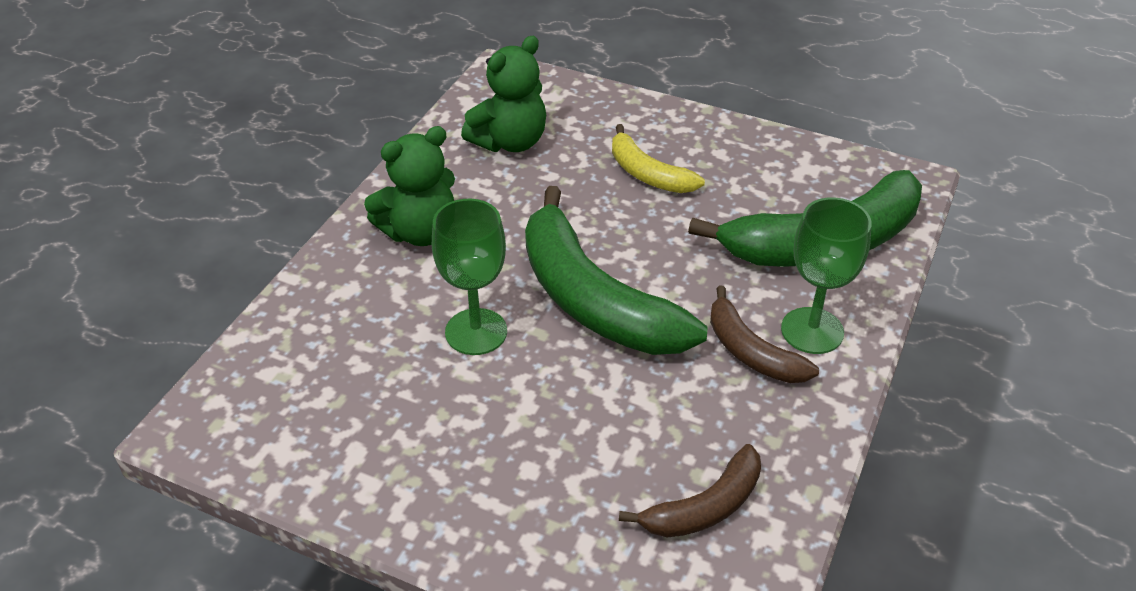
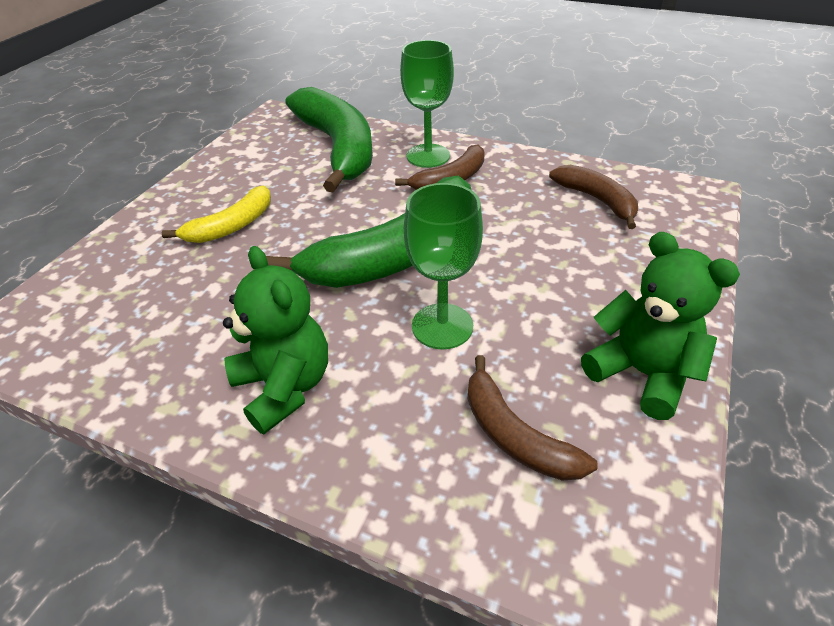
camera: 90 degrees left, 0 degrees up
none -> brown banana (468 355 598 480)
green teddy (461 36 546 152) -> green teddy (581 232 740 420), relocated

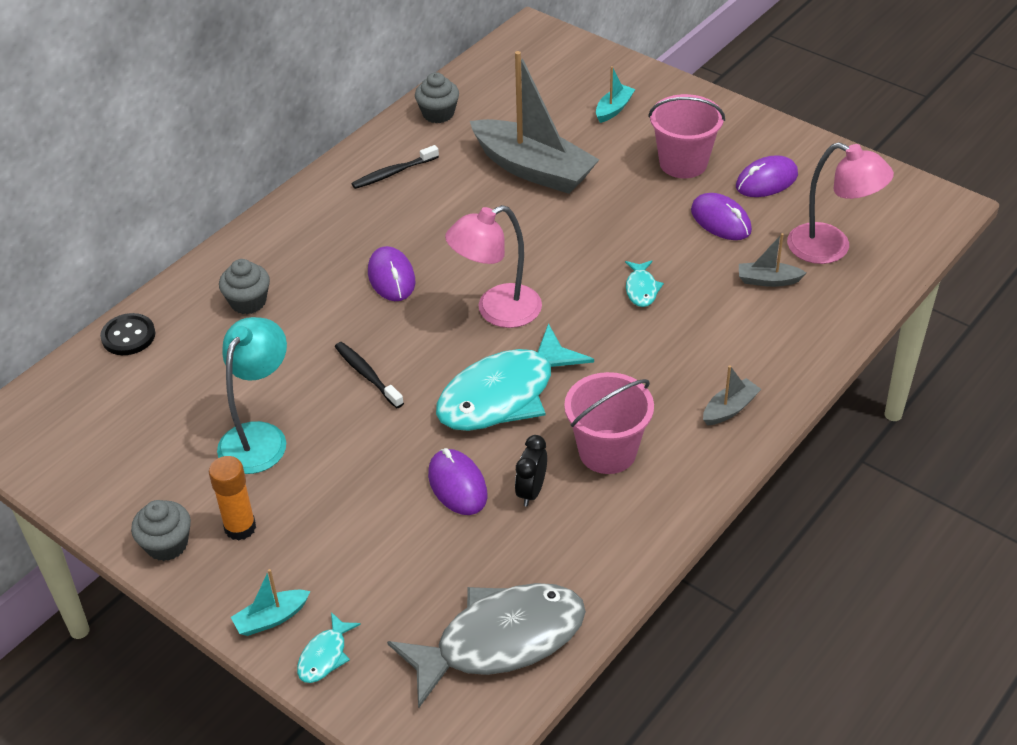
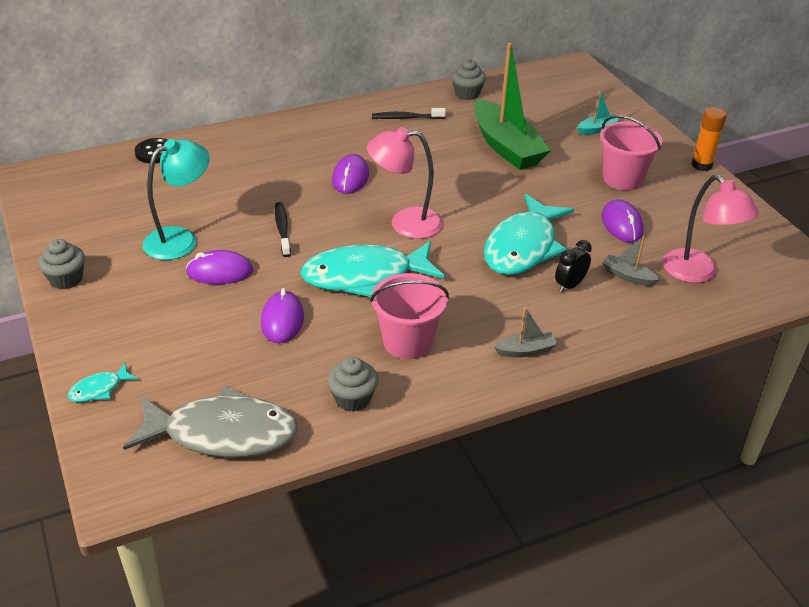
camera: 25 degrees right, 5 degrees down
teal sailboat (231 569 310 636) -> none
bright orange glue (209 456 256 541) -> bright orange glue (691 107 727 171), relocated
gray cupcake (219 259 270 314) -> gray cupcake (327 357 378 412), relocated
black bedside clock (515 435 547 506) -> black bedside clock (555 240 592 293), relocated
royal purple mouse (736 155 798 197) -> royal purple mouse (186 250 253 284), relocated
gray sailboat (470 51 599 194) -> green sailboat (474 43 551 170)
teal fish figure (625 260 664 307) -> teal fish figure (484 194 574 275), x2.36

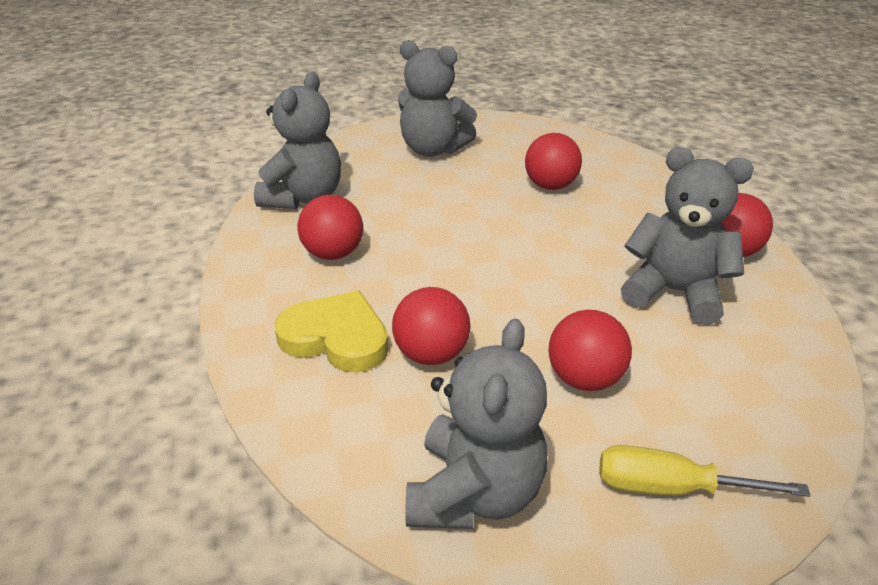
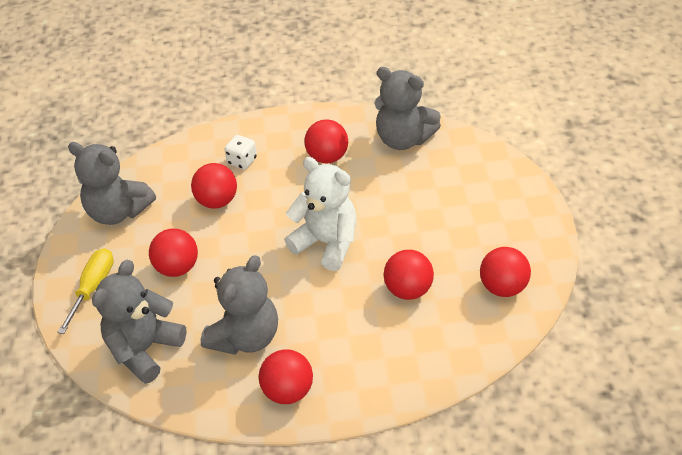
camera: 100 degrees right, 10 degrees up
none -> pure white teddy (285 157 356 271)
none -> red sphere (480 247 531 297)
gray teddy (398 40 477 157) -> gray teddy (92 260 187 384), relocated
yellow heart shape (275 290 389 372) -> pure white die (224 135 257 170)

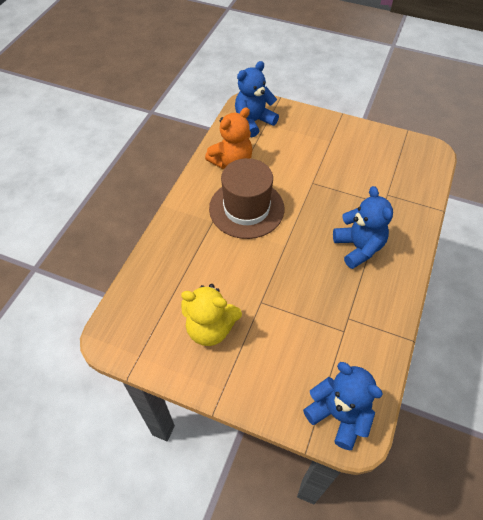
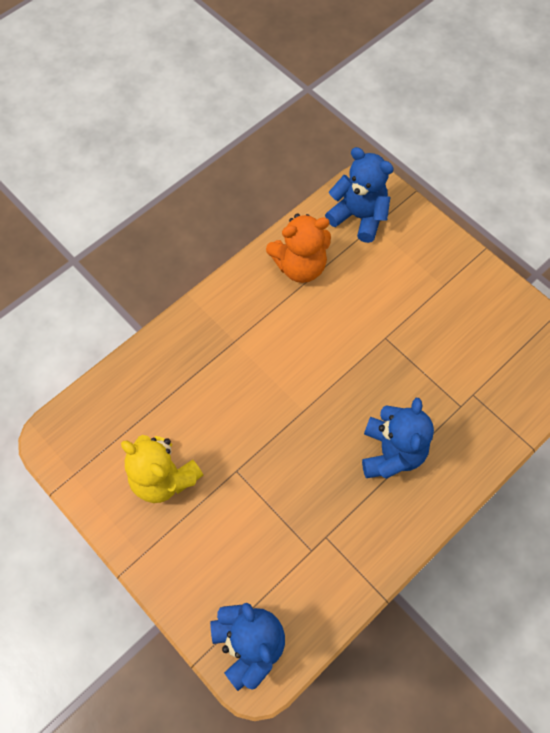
camera: 25 degrees right, 10 degrees up
brown top hat (209 158 284 239) -> none
cobalt teddy (235 61 279 137) -> cobalt teddy (325 147 394 243), 45 degrees clockwise

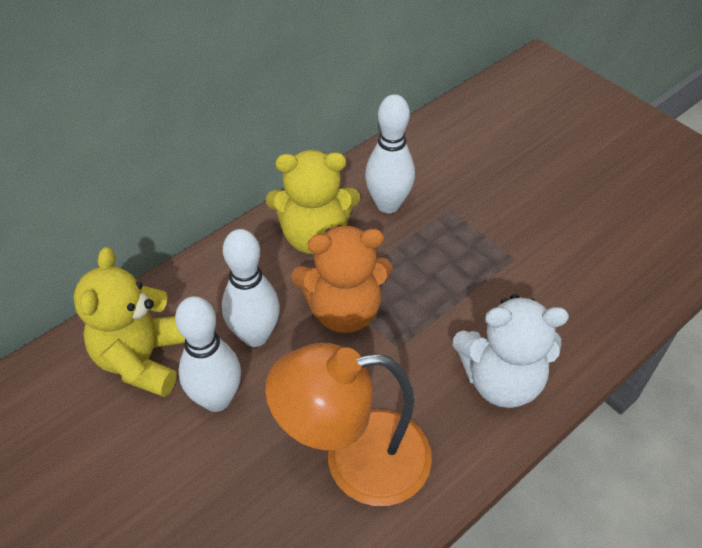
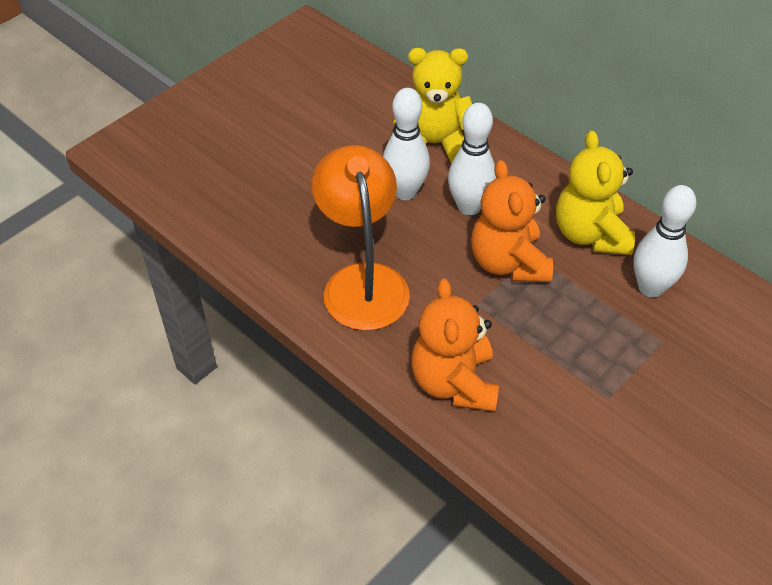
camera: 85 degrees right, 0 degrees up
pure white teddy (453 294 569 408) -> bright orange teddy (411 279 499 412)

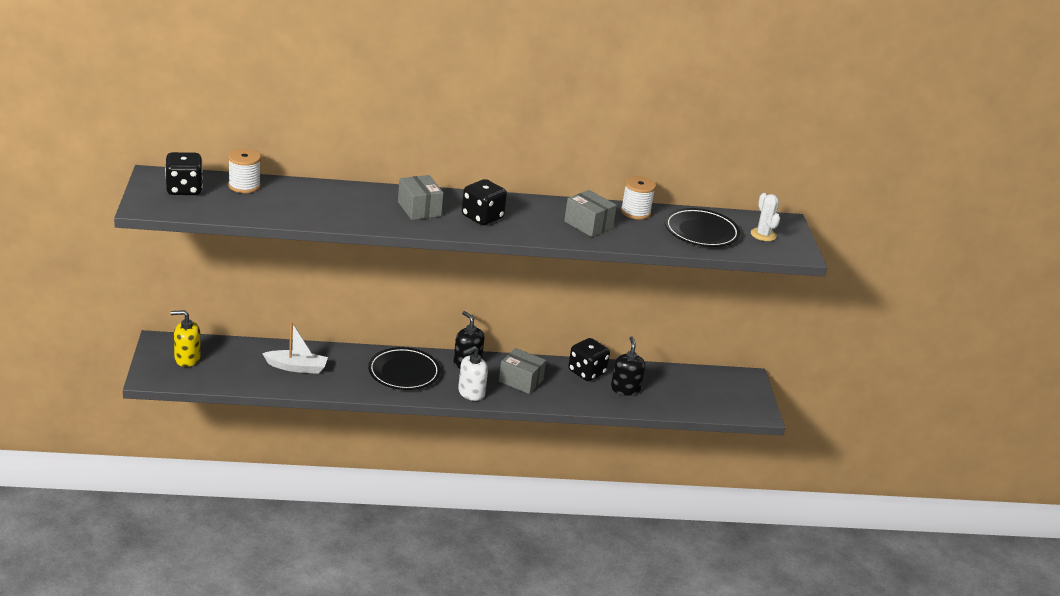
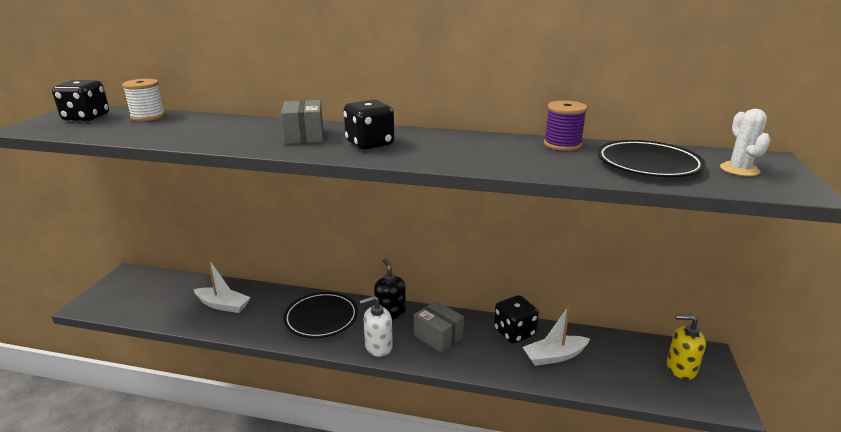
camera: 20 degrees right, 5 degrees down
gray parcel (564 190 617 237) -> none
yellow pump bottle (171 310 201 367) -> yellow pump bottle (667 315 706 380), relocated
black pump bottle (611 336 645 396) -> pure white sailboat (523 306 590 366)
pure white bobbin (621 176 656 220) -> royal purple bobbin (544 100 587 151)

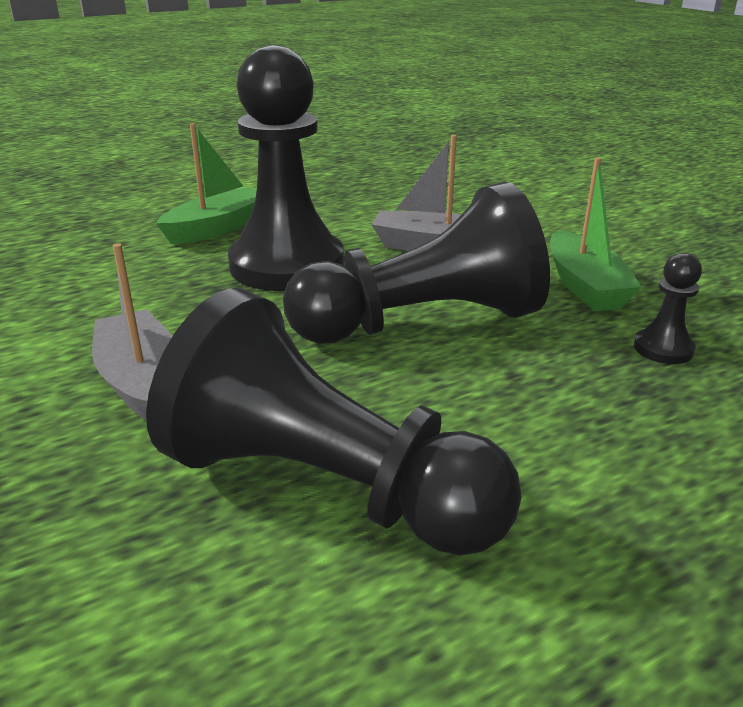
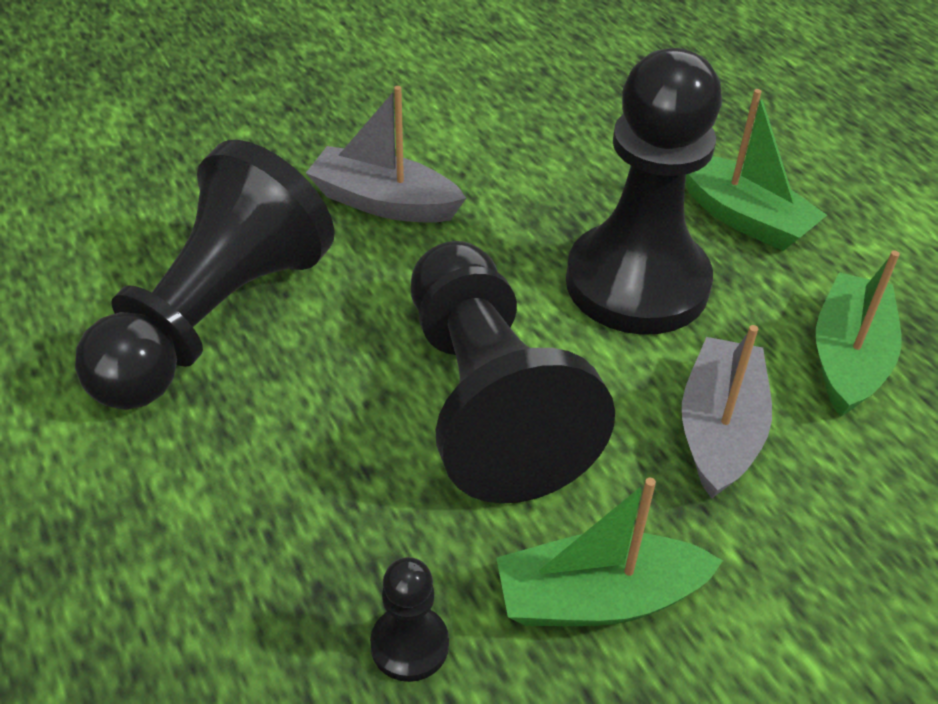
camera: 90 degrees right, 15 degrees up
none -> green sailboat (816 250 901 417)
gray sailboat (92 243 173 421) -> gray sailboat (306 86 466 223), 135 degrees counterclockwise

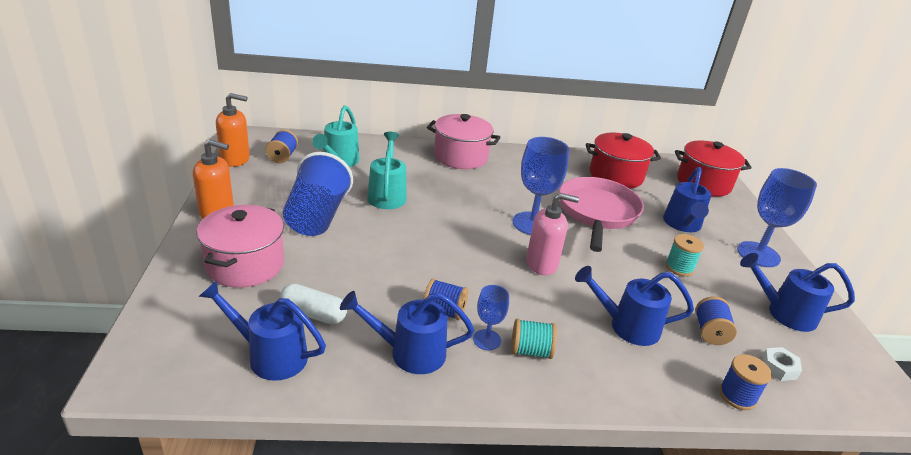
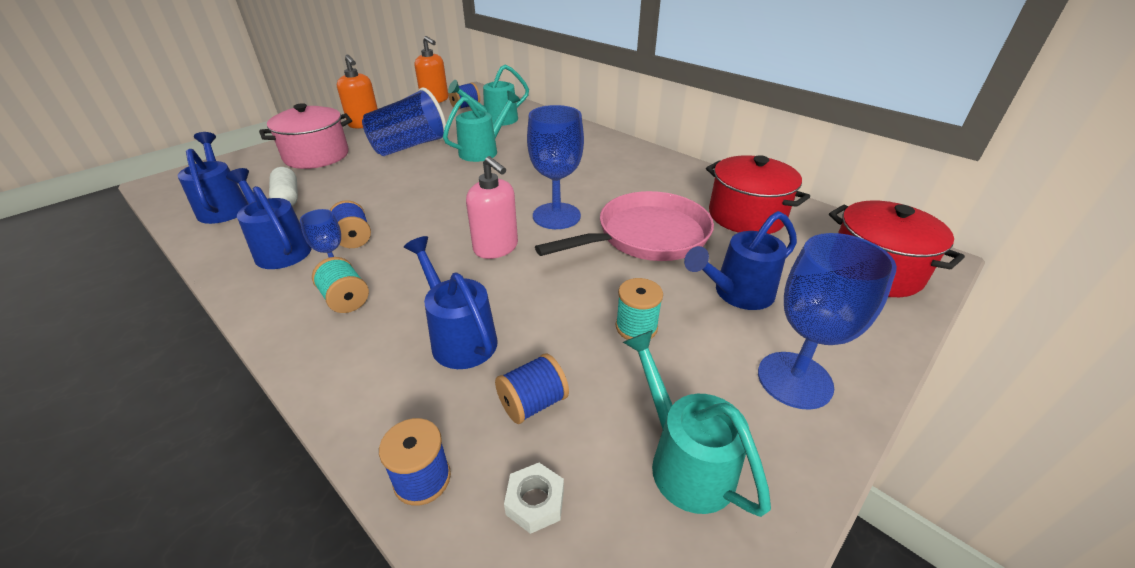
camera: 50 degrees right, 5 degrees up
rosy stockpot (427 114 501 169) -> none
cobalt sprinkling can (740 253 855 332) -> teal sprinkling can (623 330 771 517)

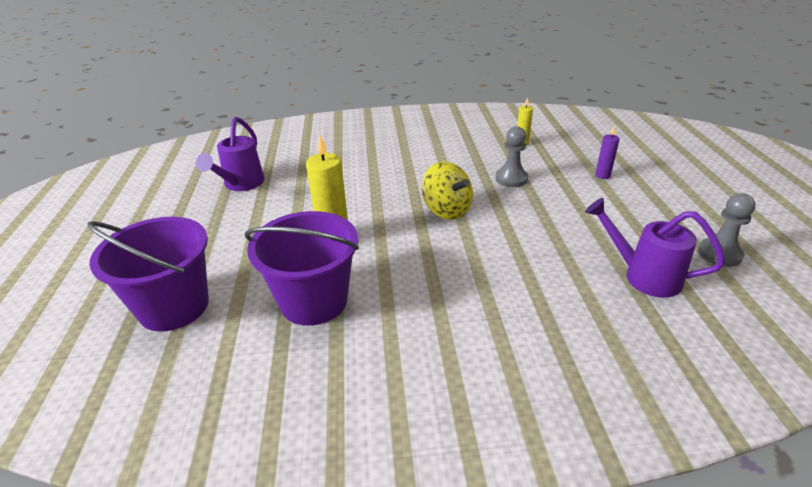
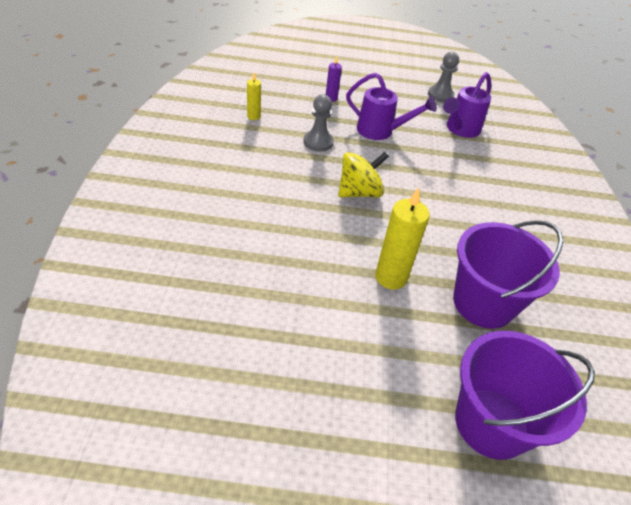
camera: 85 degrees left, 10 degrees up
royal purple sprinkling can (196 117 265 191) -> royal purple sprinkling can (346 73 437 140), relocated

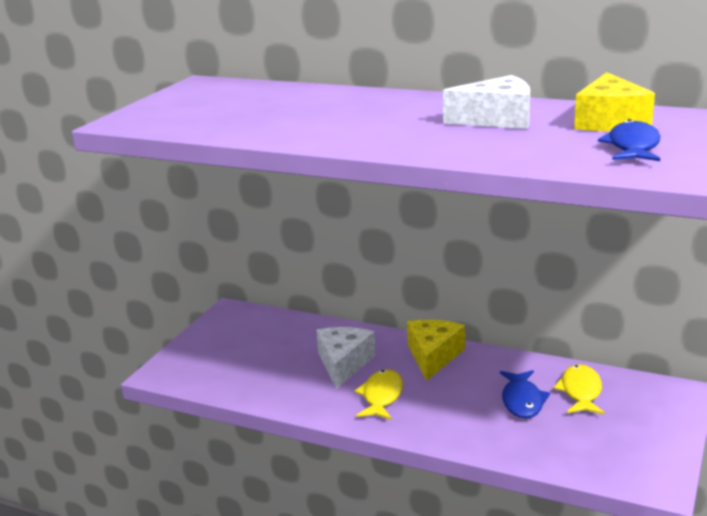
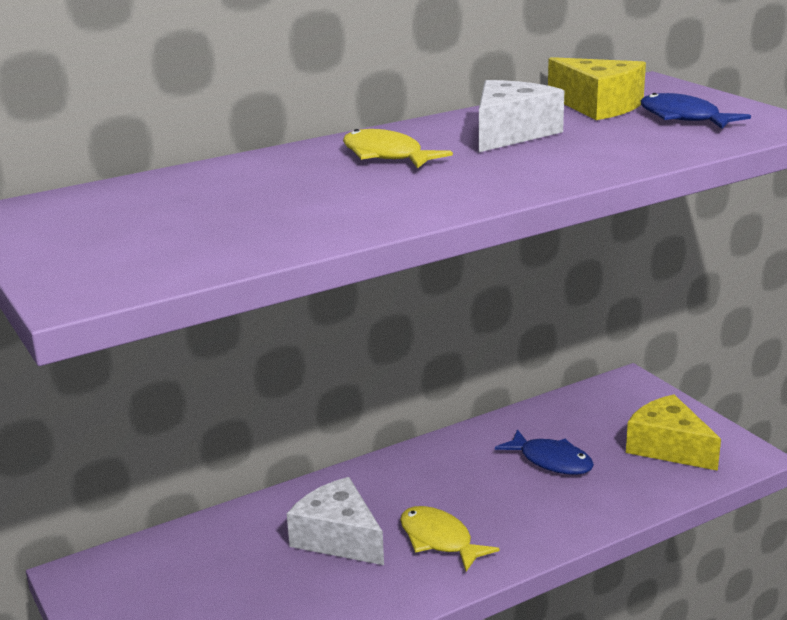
camera: 55 degrees left, 0 degrees up
yellow piece of cheese (407 320 465 381) -> yellow piece of cheese (626 395 721 471), relocated
yellow fish figure (553 364 604 414) -> yellow fish figure (343 129 453 169), relocated

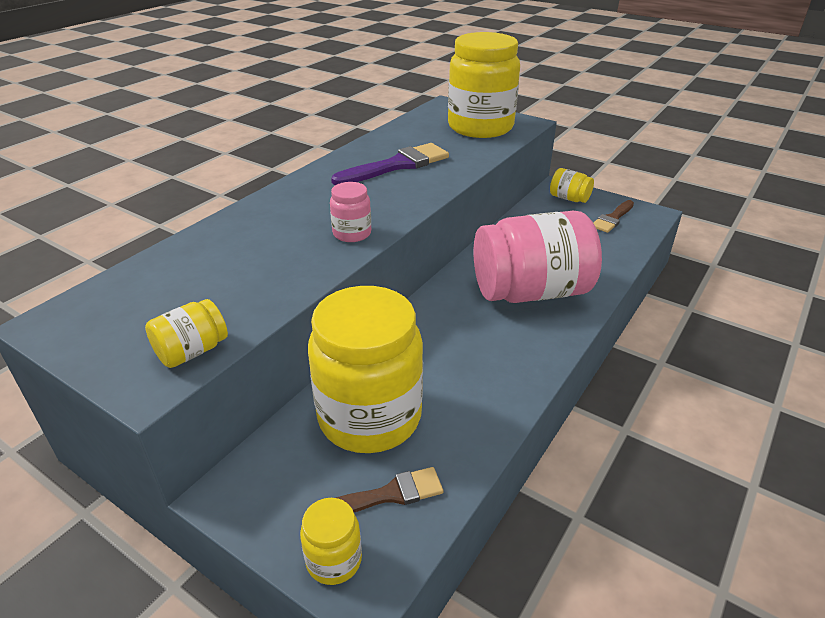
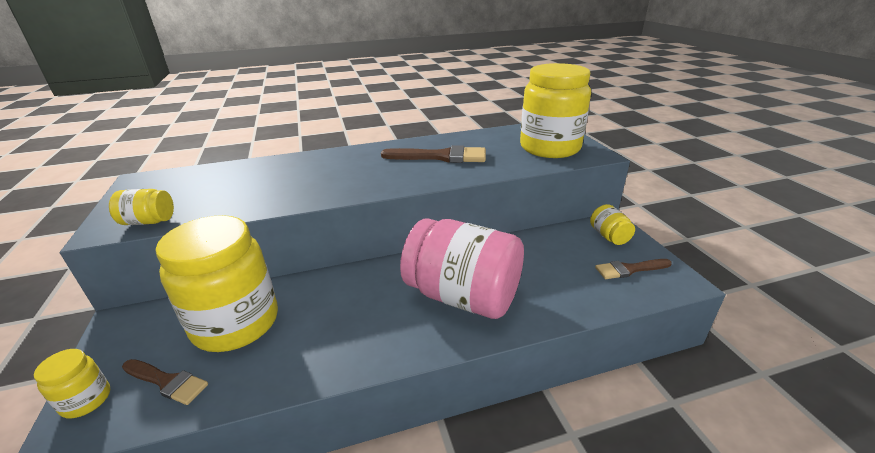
camera: 40 degrees right, 5 degrees down
rosy jar (330 182 371 242) -> none
royal purple paintbrush (331 143 449 185) -> brown paintbrush (381 145 486 163)

